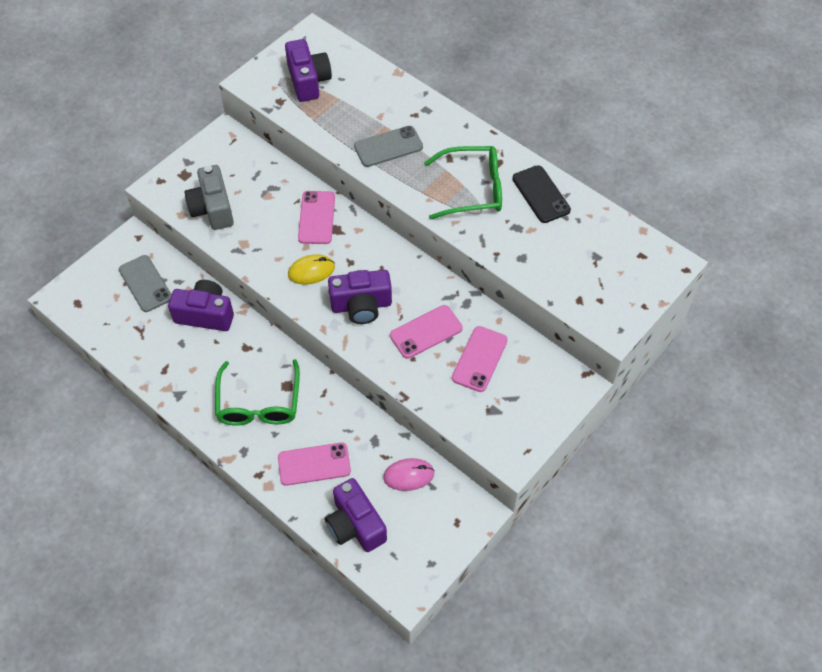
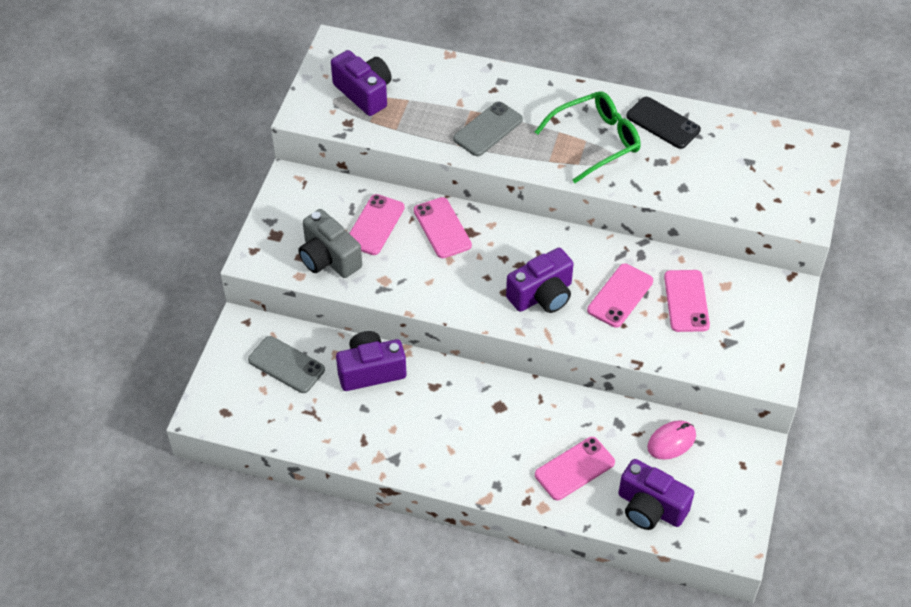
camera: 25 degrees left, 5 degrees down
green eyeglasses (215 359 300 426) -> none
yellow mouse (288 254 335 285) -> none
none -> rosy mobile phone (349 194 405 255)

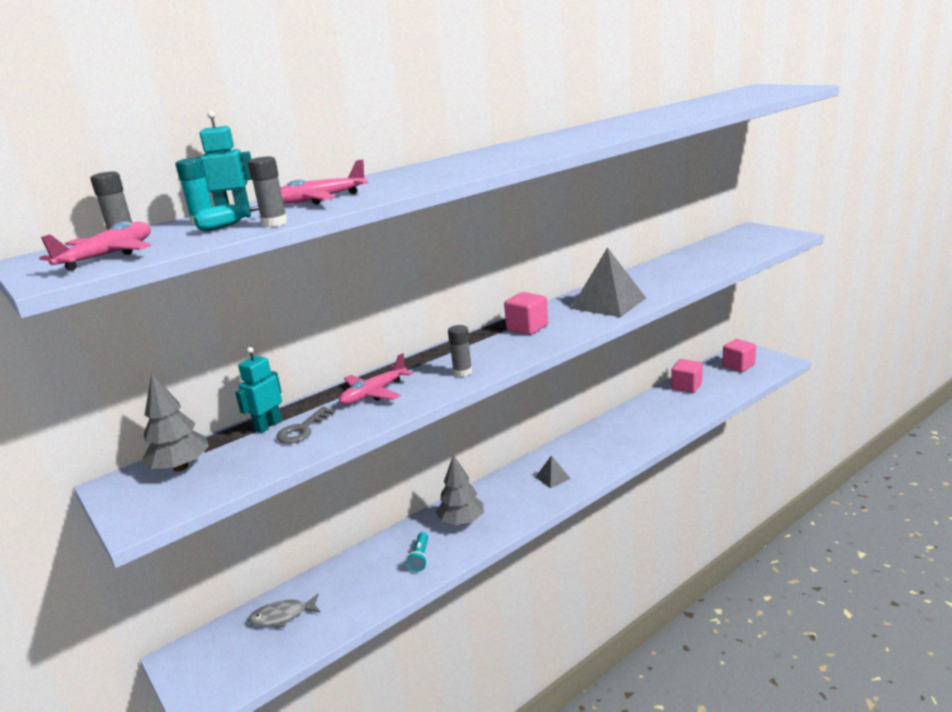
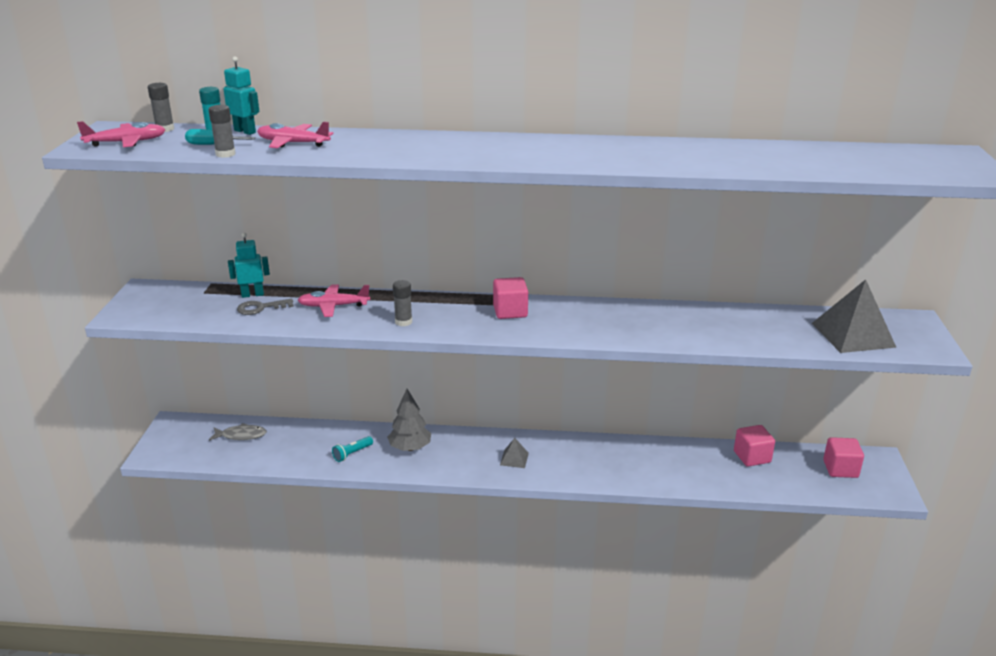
camera: 40 degrees right, 5 degrees up
gray tree (141 373 209 472) -> none
gray solid pyramid (571 247 646 317) -> gray solid pyramid (812 279 897 353), relocated
gray fish figure (248 594 320 627) -> gray fish figure (209 423 267 441), 150 degrees clockwise

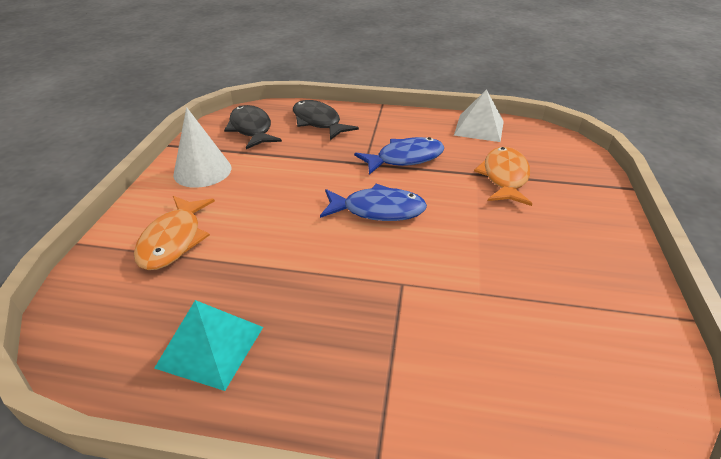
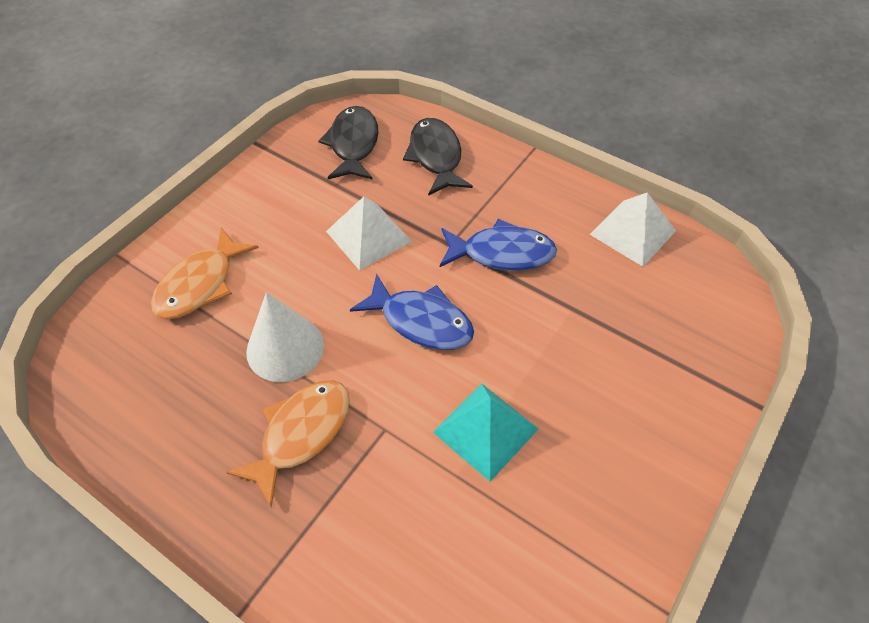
camera: 25 degrees right, 15 degrees up
none -> pure white solid pyramid (326 196 412 271)
teal solid pyramid (154 300 263 391) -> teal solid pyramid (433 384 539 482), relocated
pure white solid cone (173 107 231 188) -> pure white solid cone (246 292 324 382), relocated
bright orange fish figure (474 147 532 206) -> bright orange fish figure (226 380 350 508), relocated

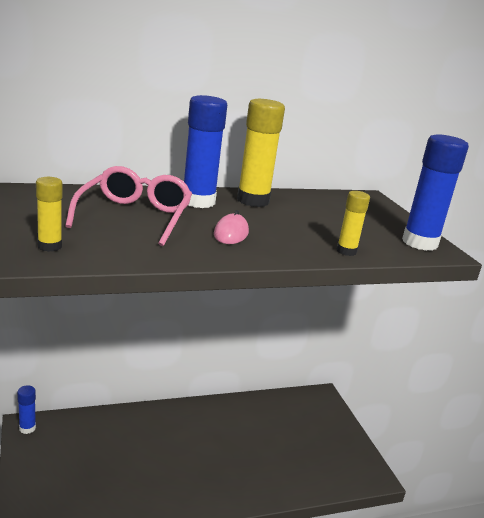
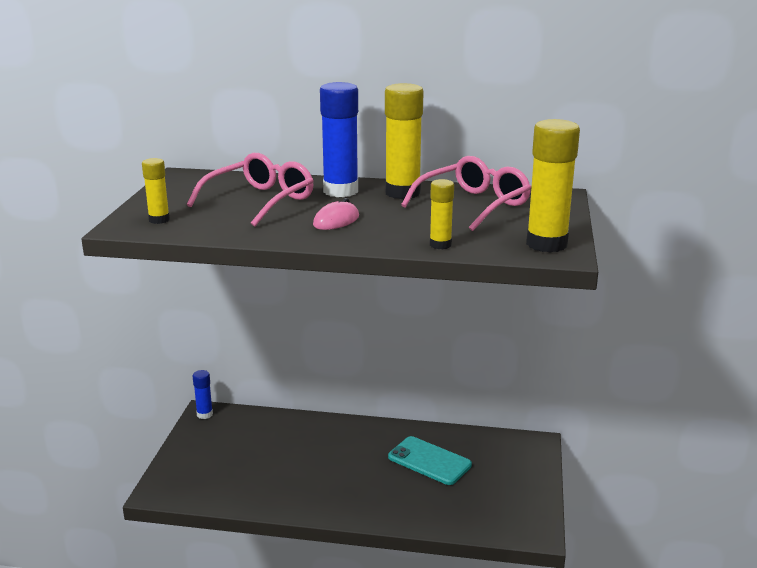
camera: 30 degrees right, 0 degrees up
none -> teal mobile phone (388 436 472 485)
none -> rosy eyeglasses (401 156 531 231)
cobalt glue (402 134 469 251) -> yellow glue (526 119 580 253)

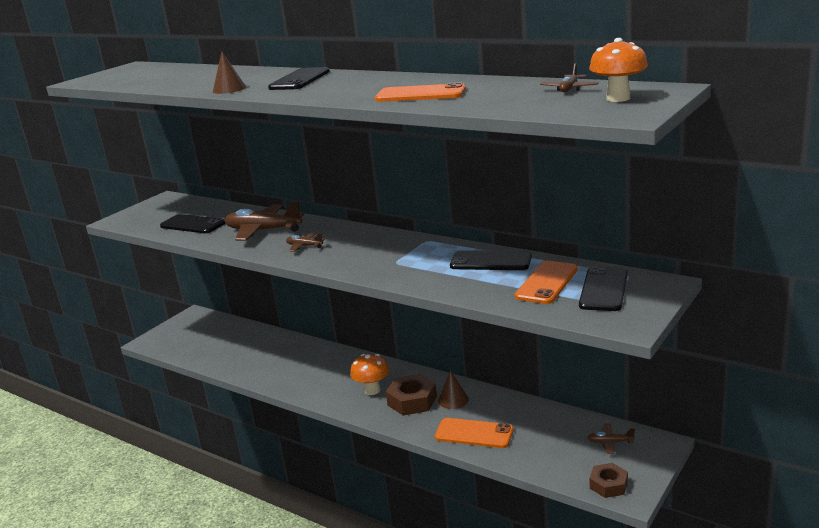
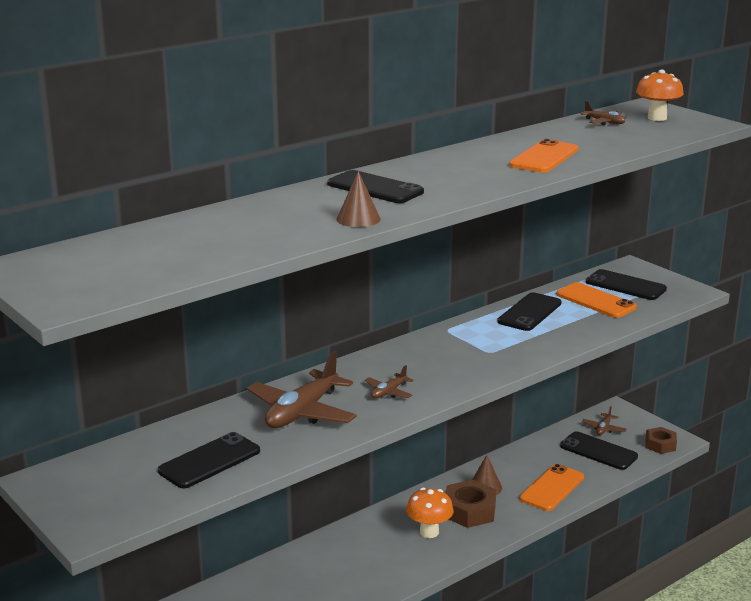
camera: 75 degrees left, 0 degrees up
none -> black mobile phone (560 431 638 470)

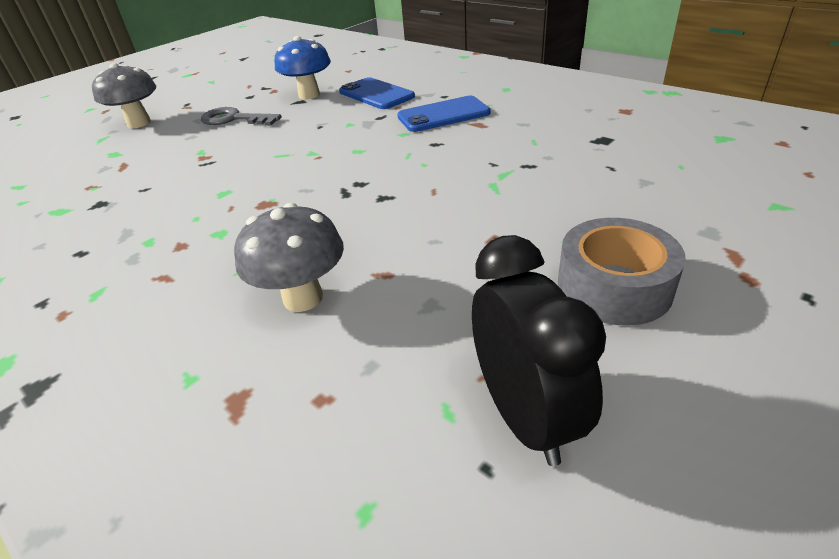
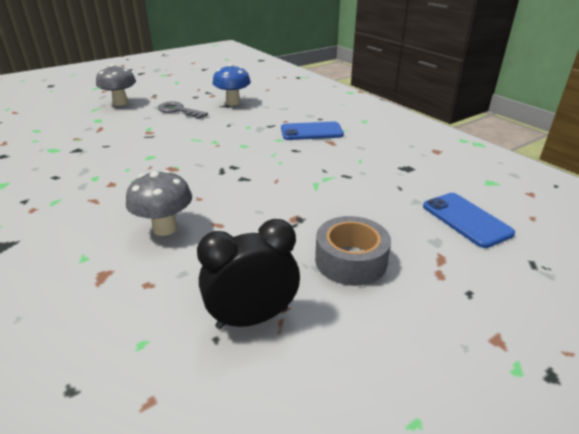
camera: 10 degrees right, 5 degrees down
cobalt mobile phone (339 77 415 109) -> cobalt mobile phone (423 193 515 248), relocated
black bedside clock (472 235 606 466) -> black bedside clock (197 219 300 329), 105 degrees counterclockwise

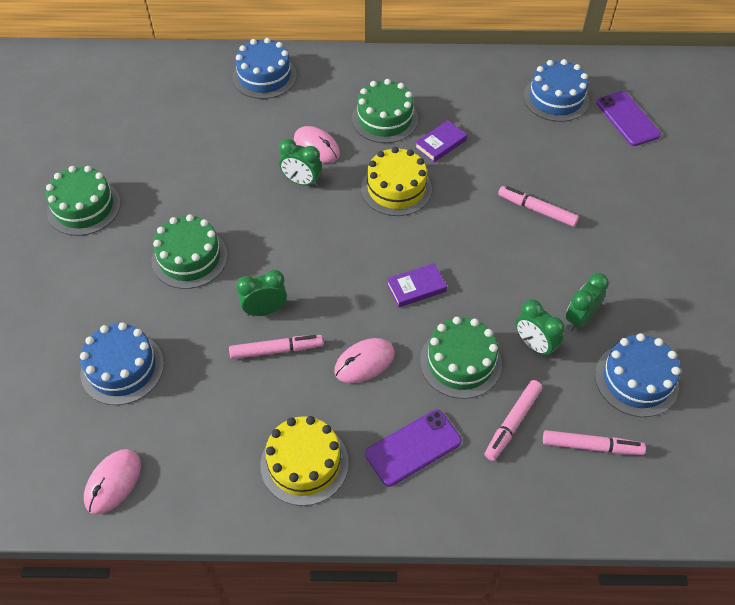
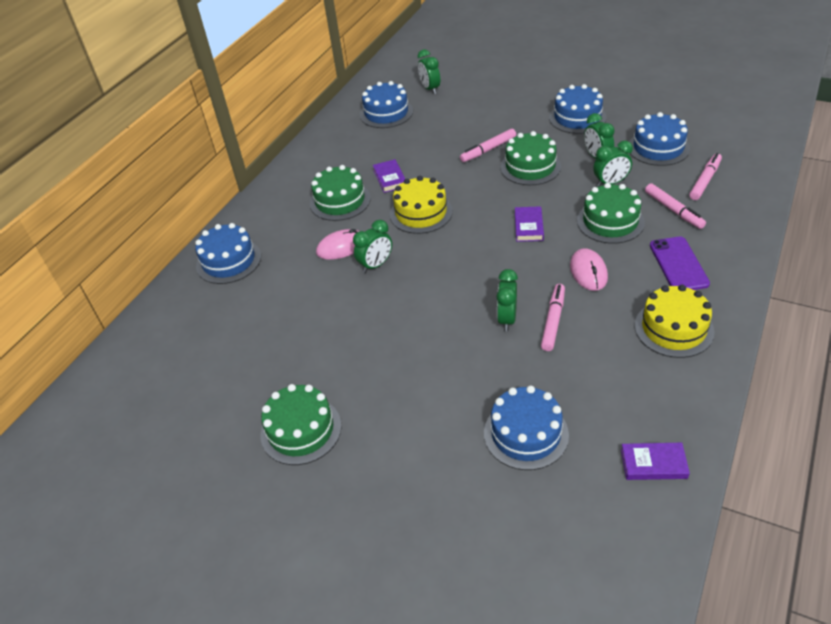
camera: 60 degrees left, 10 degrees down
none -> cobalt layer cake (549 84 607 134)
green layer cake (152 214 228 289) -> green layer cake (500 131 561 185), relocated
rosy mouse (84 449 141 514) -> royal purple hardback (621 443 690 480)
royal purple mobile phone (596 91 661 146) -> green bedside clock (418 49 440 94)

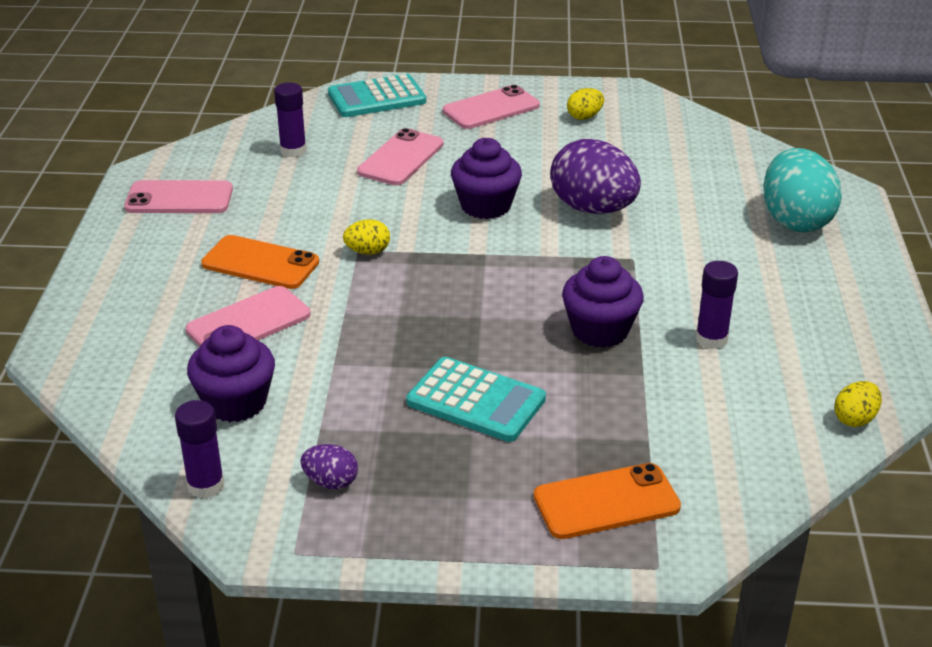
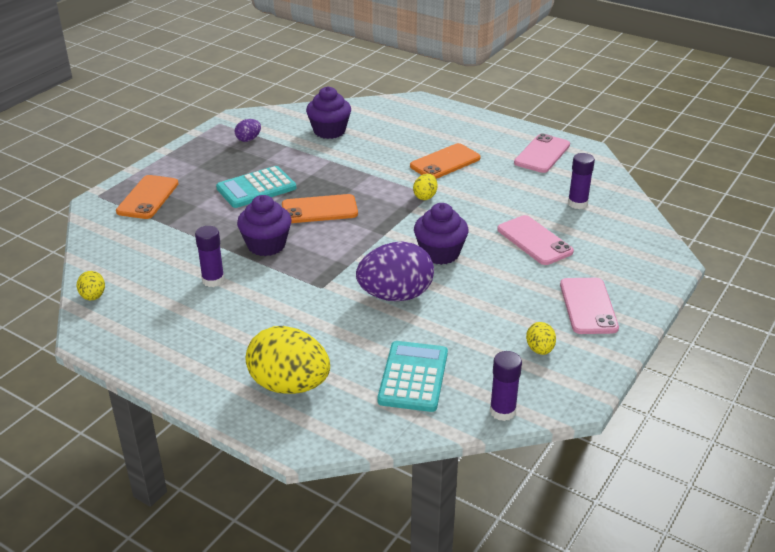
camera: 120 degrees right, 0 degrees up
rosy mobile phone (186 286 311 346) -> none
none -> bright orange mobile phone (282 194 358 223)
royal purple glue (175 400 225 498) -> royal purple glue (490 351 522 421), relocated
teal pocket calculator (328 74 426 117) -> teal pocket calculator (378 341 448 412), relocated
teal toy egg (763 148 842 232) -> yellow toy egg (246 326 330 394)

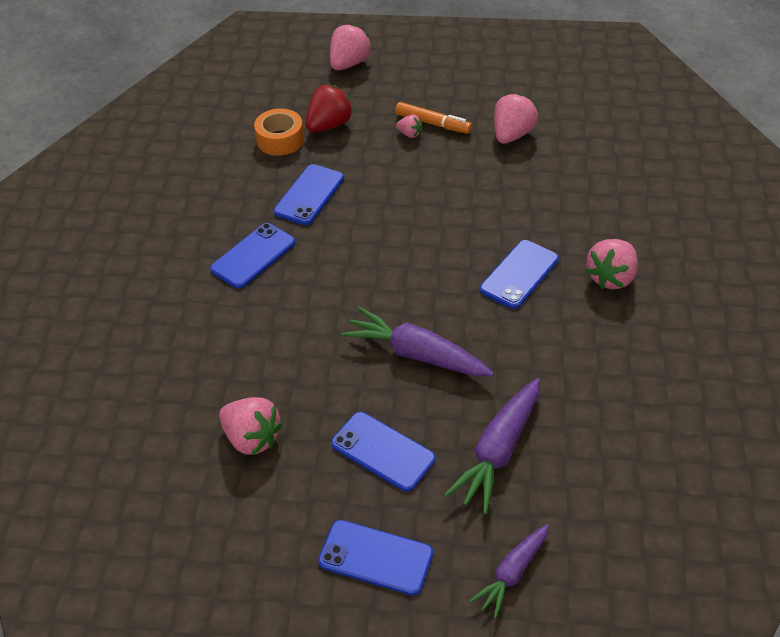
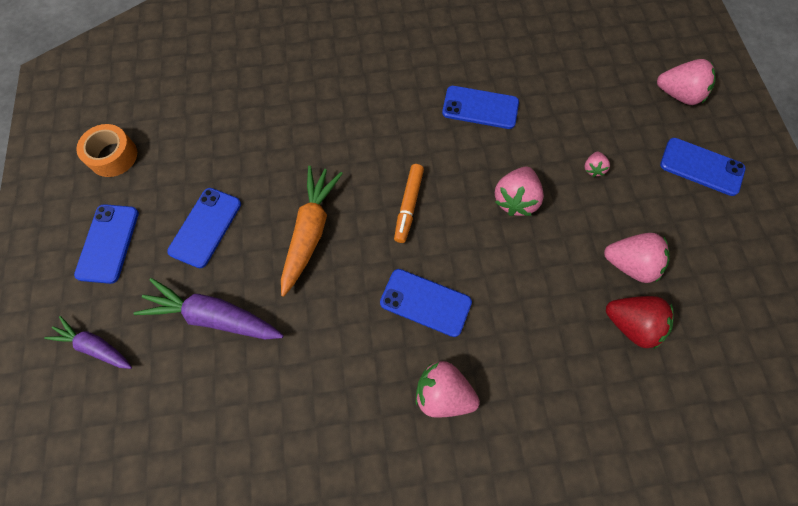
camera: 75 degrees right, 20 degrees up
cobalt mobile phone (210 223 295 289) -> cobalt mobile phone (660 138 745 196), relocated
rosy berry (219 397 283 455) -> rosy berry (495 167 544 216), relocated
bright orange roll of tape (254 108 304 156) -> bright orange roll of tape (76 124 137 177), relocated
red berry (306 85 353 132) -> red berry (606 296 674 349), relocated
bright orange felt pen (395 102 472 134) -> bright orange felt pen (394 164 424 243), relocated
royal purple carrot (341 307 494 376) -> bright orange carrot (281 166 343 297)

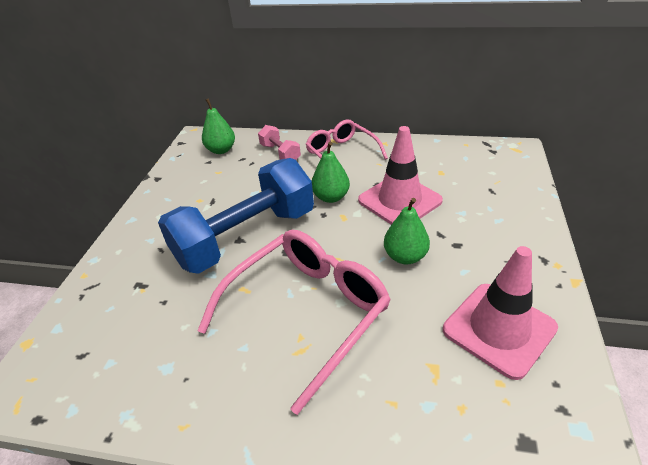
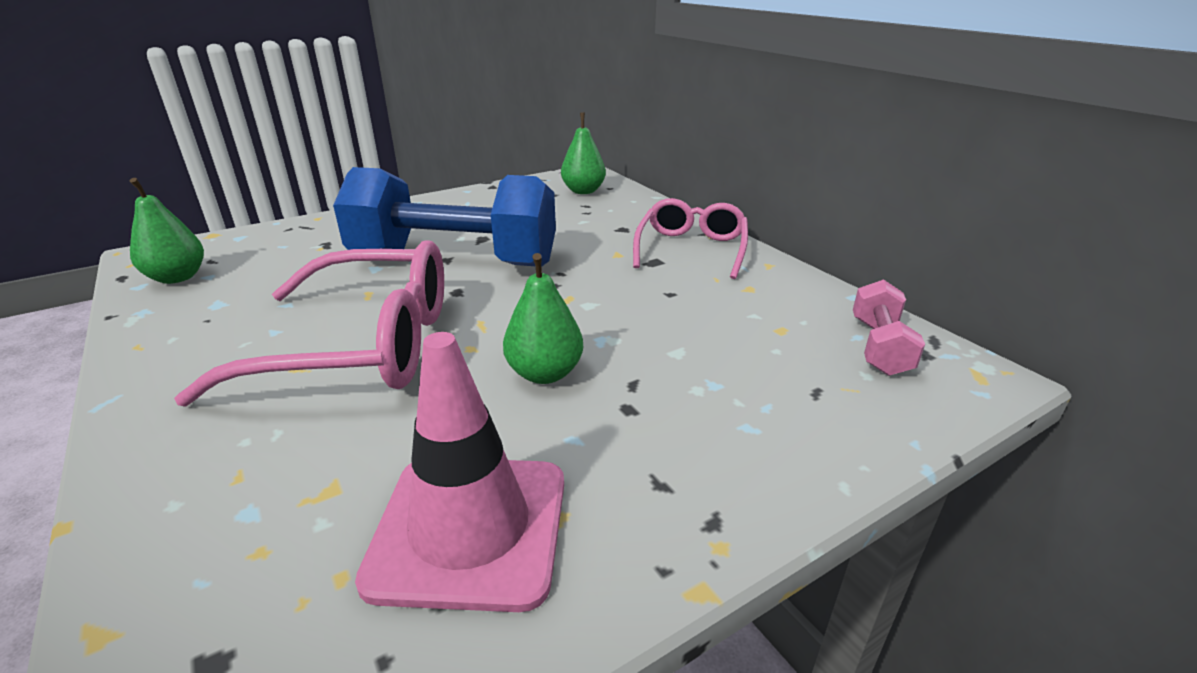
camera: 45 degrees right, 10 degrees down
rosy safety cone (358 126 443 225) -> none
rosy dumbbell (258 125 301 160) -> rosy dumbbell (853 279 925 376), relocated
green pear (312 142 350 203) -> green pear (130 178 204 284), relocated

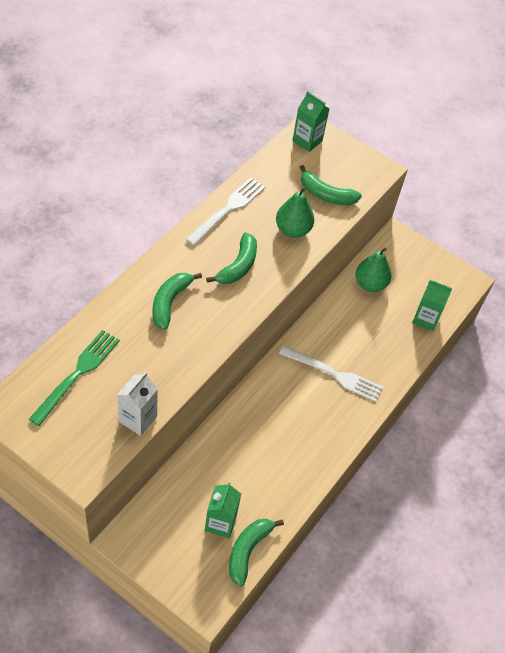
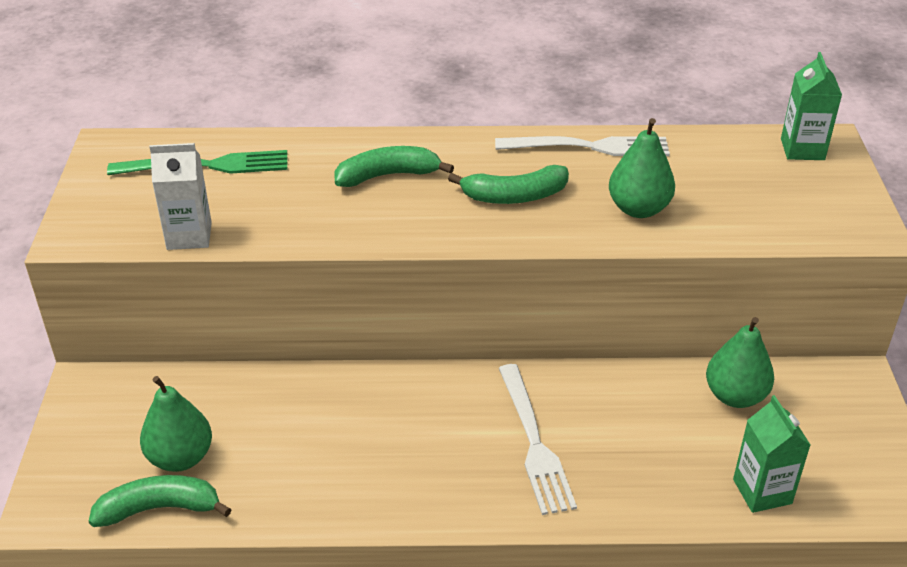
camera: 60 degrees right, 15 degrees down
green banana (299 165 362 205) -> none
green juice carton (205 482 241 538) -> green pear (140 376 212 472)

